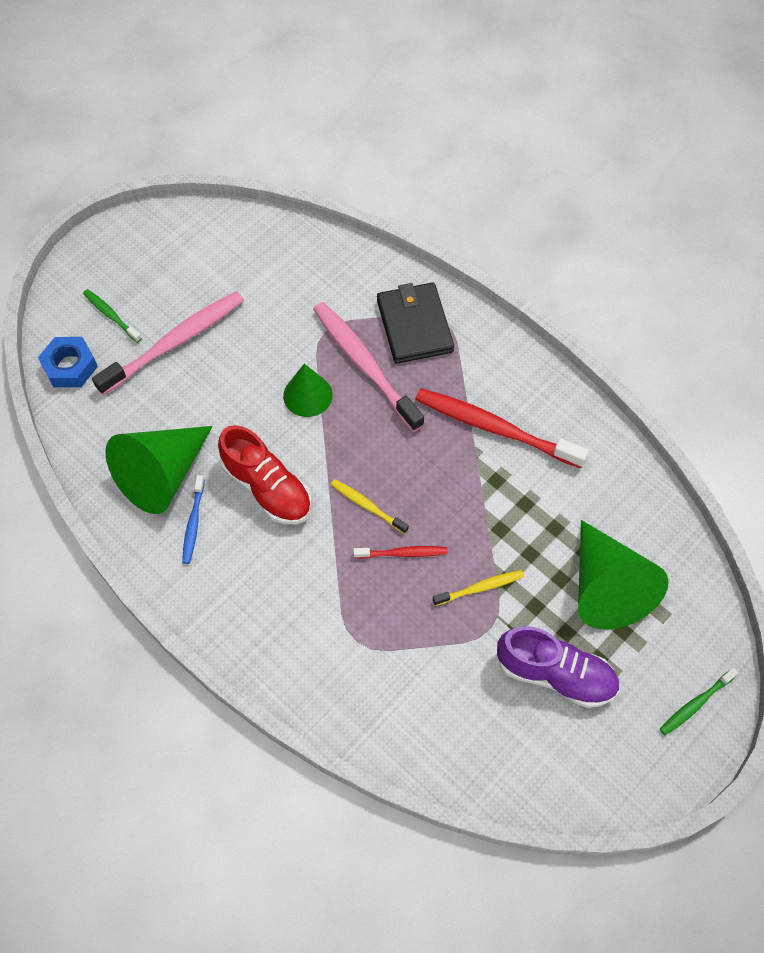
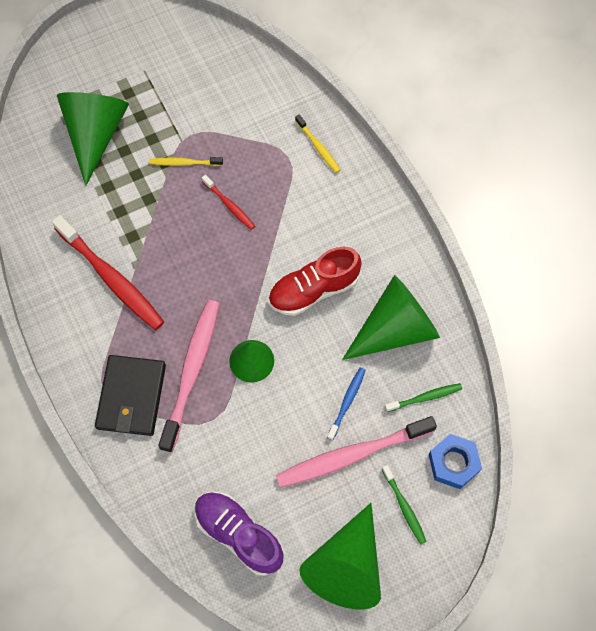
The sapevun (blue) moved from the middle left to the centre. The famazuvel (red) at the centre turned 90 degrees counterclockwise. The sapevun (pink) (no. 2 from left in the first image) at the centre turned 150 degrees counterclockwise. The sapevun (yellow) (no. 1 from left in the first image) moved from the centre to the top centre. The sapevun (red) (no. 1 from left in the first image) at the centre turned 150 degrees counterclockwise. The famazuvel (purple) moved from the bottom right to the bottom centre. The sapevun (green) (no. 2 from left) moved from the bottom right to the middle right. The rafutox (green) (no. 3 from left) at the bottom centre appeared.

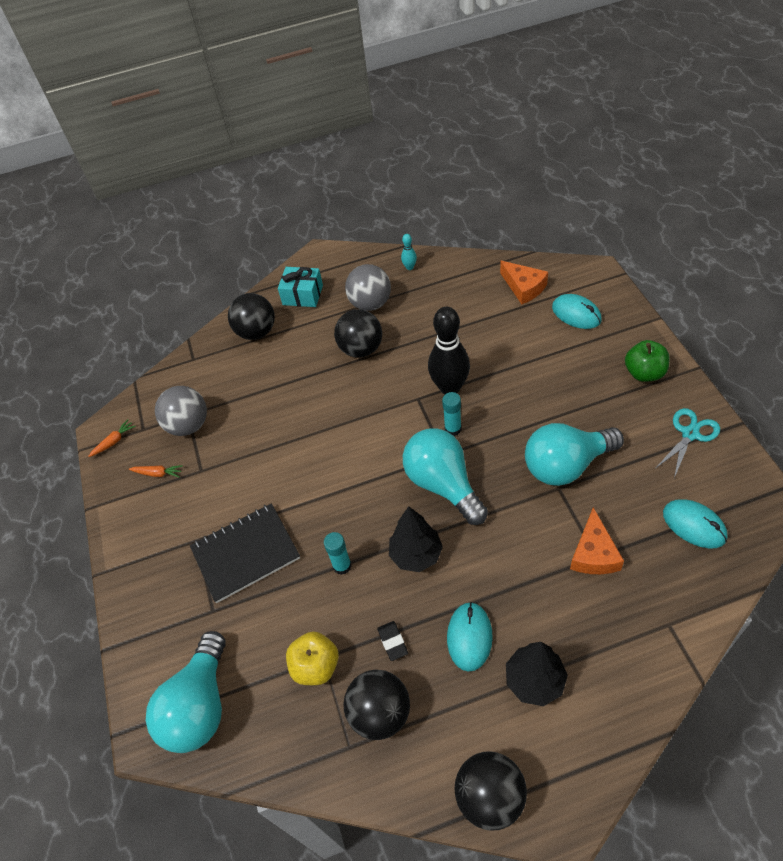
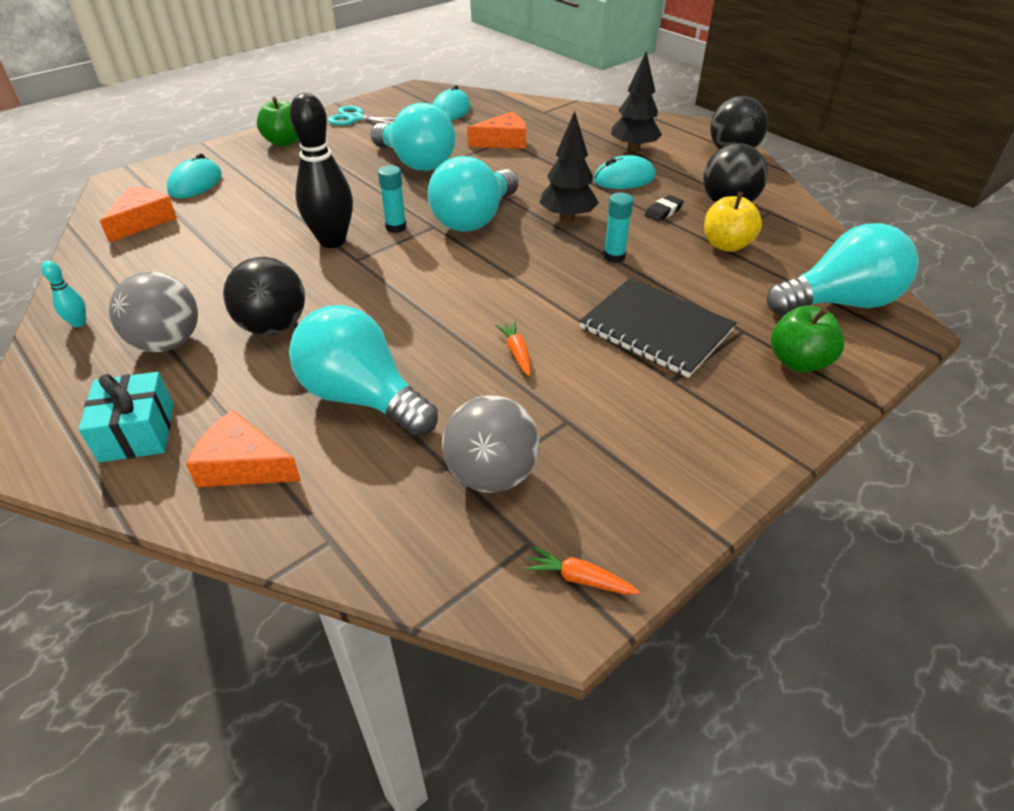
The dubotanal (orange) (no. 2 from left in the first image) moved from the middle left to the centre. The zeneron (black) (no. 1 from left) at the middle left was replaced by the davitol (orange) (no. 2 from left) at the middle left. The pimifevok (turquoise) (no. 1 from left) at the centre appeared. The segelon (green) (no. 2 from left) at the middle right appeared.

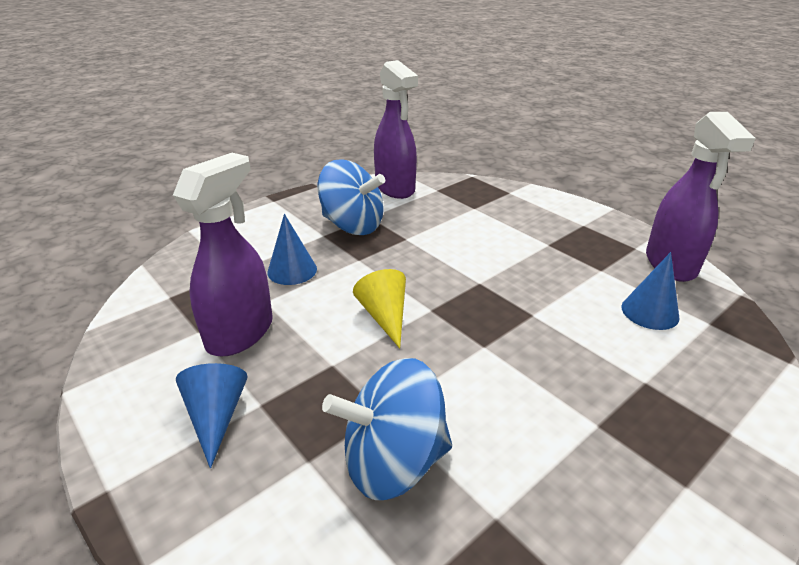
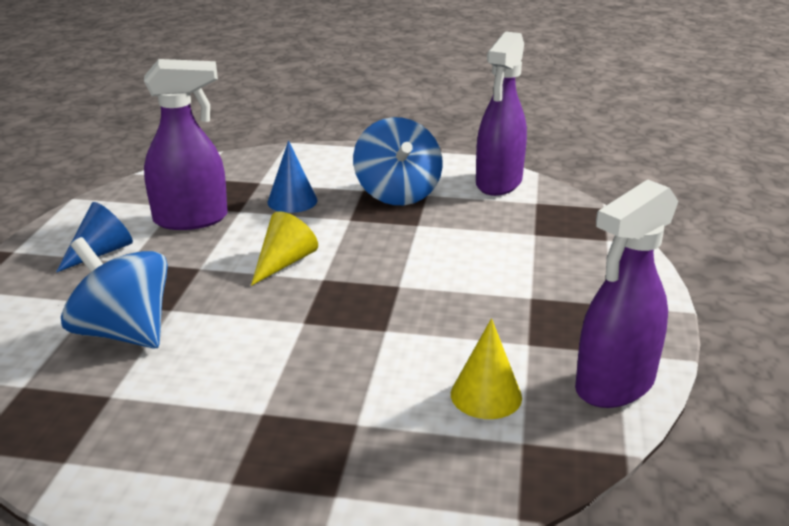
The rafutox (blue) (no. 3 from left) at the middle right became the rafutox (yellow) (no. 2 from left) at the bottom centre.

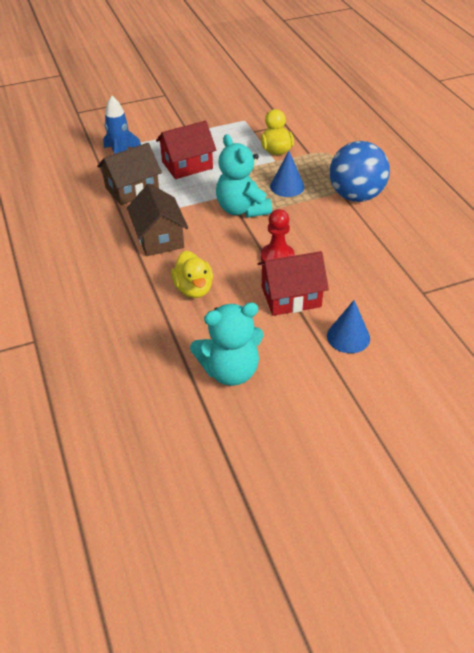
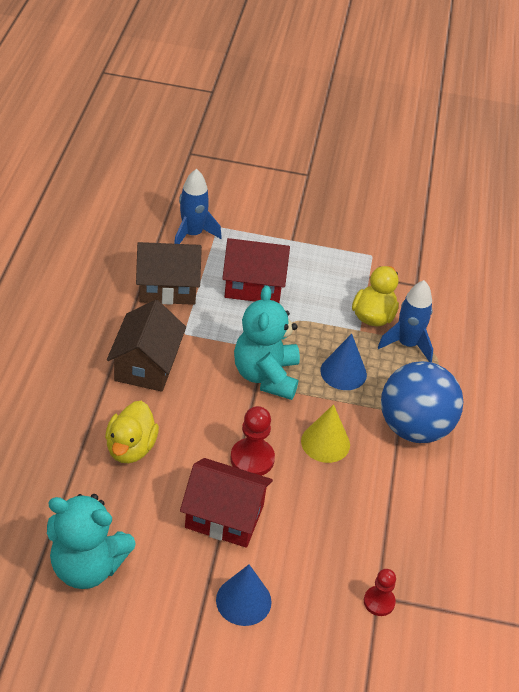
The rafutox (yellow) at the centre appeared. The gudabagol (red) (no. 2 from left) at the bottom right appeared. The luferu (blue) (no. 2 from left) at the middle right appeared.

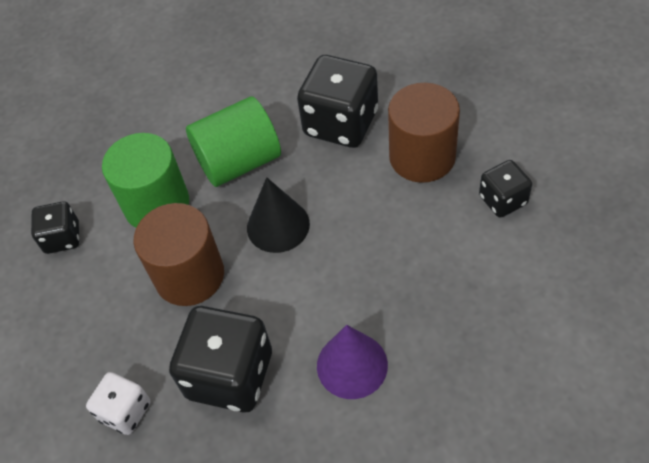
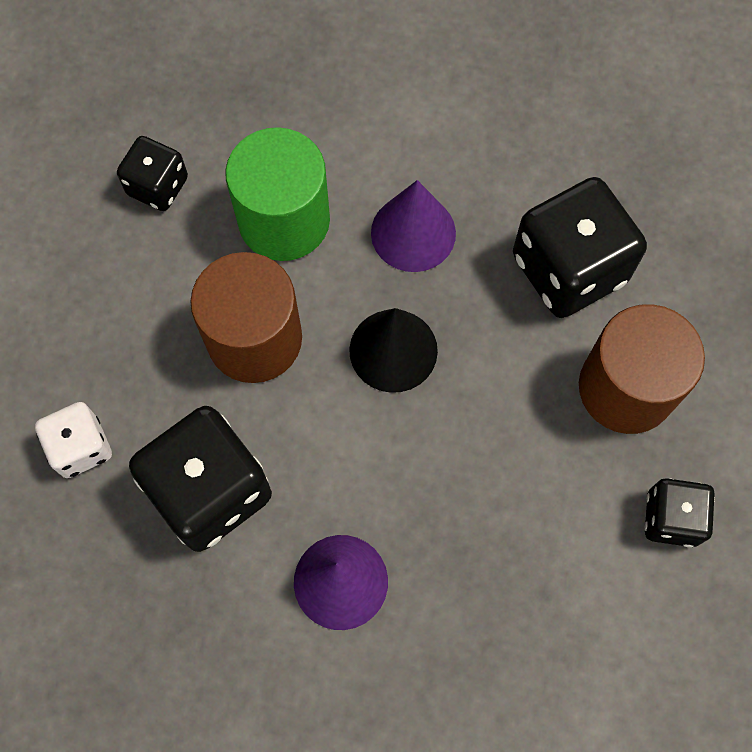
The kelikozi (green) (no. 2 from left) at the top centre was replaced by the rafutox (purple) (no. 2 from left) at the top centre.

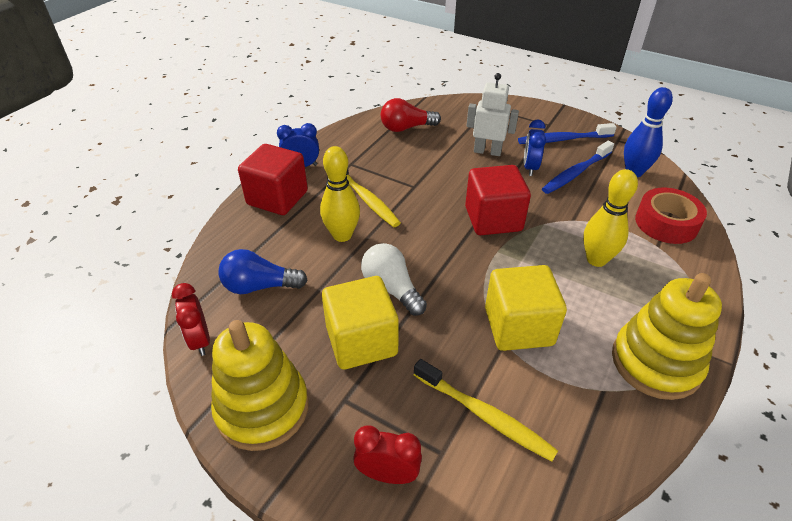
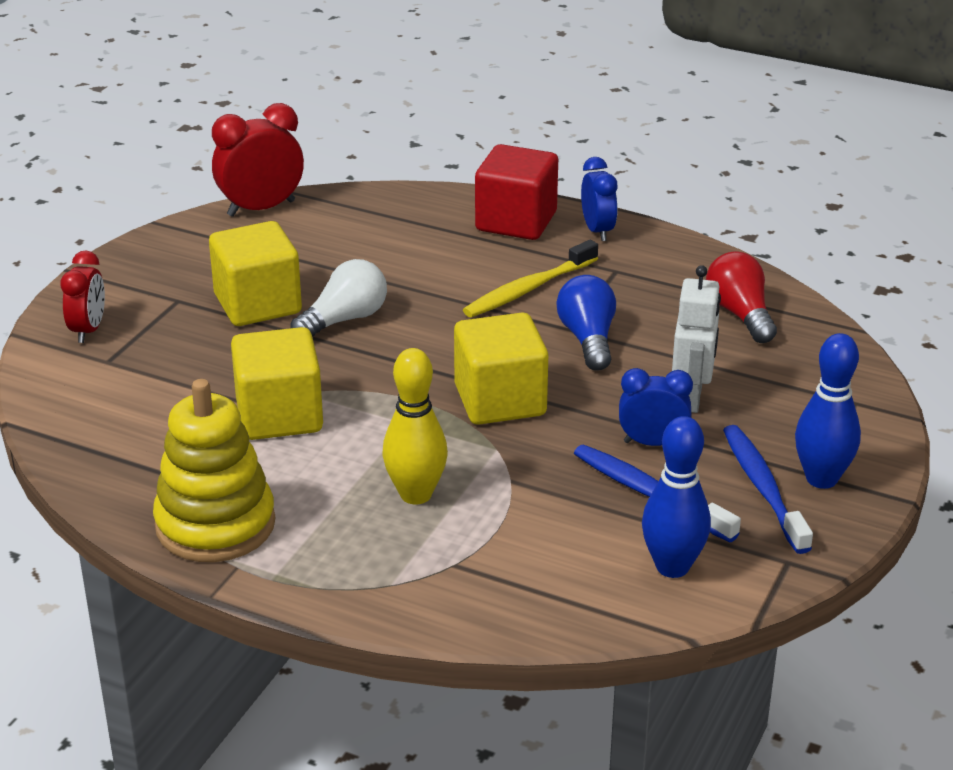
The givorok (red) (no. 1 from left in the first image) at the middle left changed to 1.52 times the size. The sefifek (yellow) (no. 1 from left) at the bottom left disappeared. The pimifevok (blue) moved from the middle left to the centre. The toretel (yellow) (no. 1 from left) at the centre disappeared. The sapevun (yellow) (no. 2 from left) at the bottom centre disappeared. The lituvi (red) (no. 2 from left) at the centre became the lituvi (yellow) (no. 3 from left) at the centre. The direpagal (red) at the middle right disappeared. The toretel (blue) (no. 2 from left) at the middle right appeared.

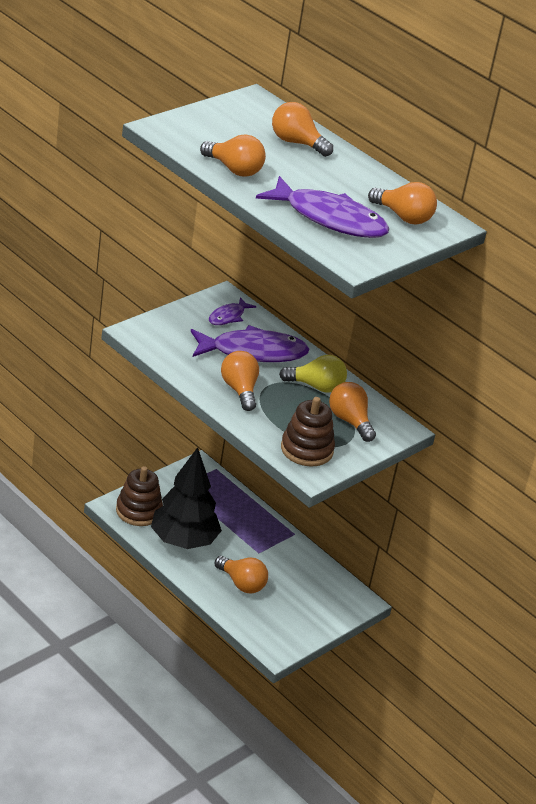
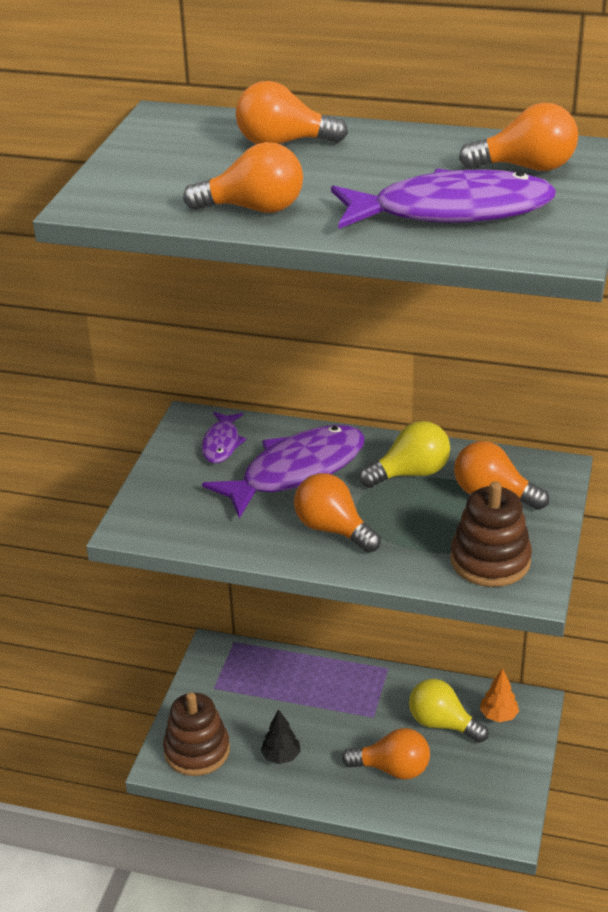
The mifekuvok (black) at the centre changed to 0.40 times the size. The pimifevok (yellow) (no. 2 from left) at the bottom right appeared. The mifekuvok (orange) at the bottom right appeared.

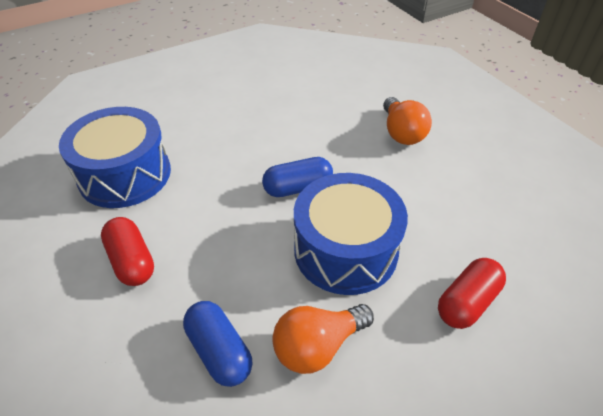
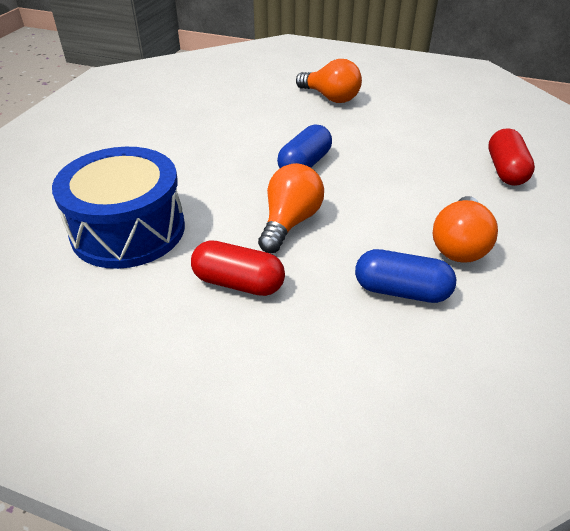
The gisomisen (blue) (no. 2 from left) at the centre disappeared. The pimifevok (orange) (no. 1 from left) at the centre appeared.

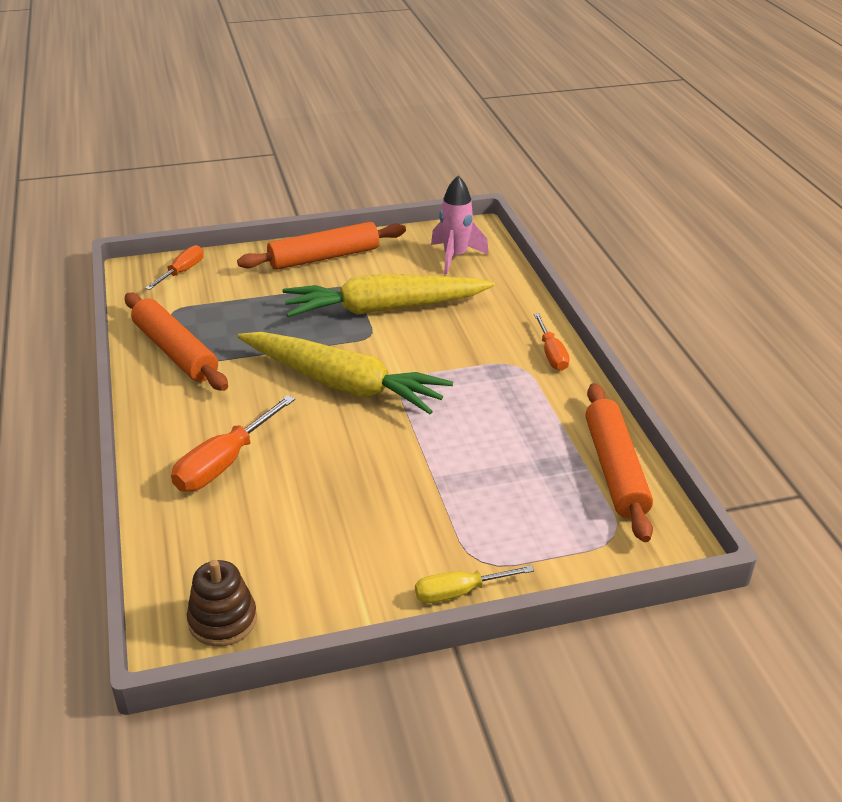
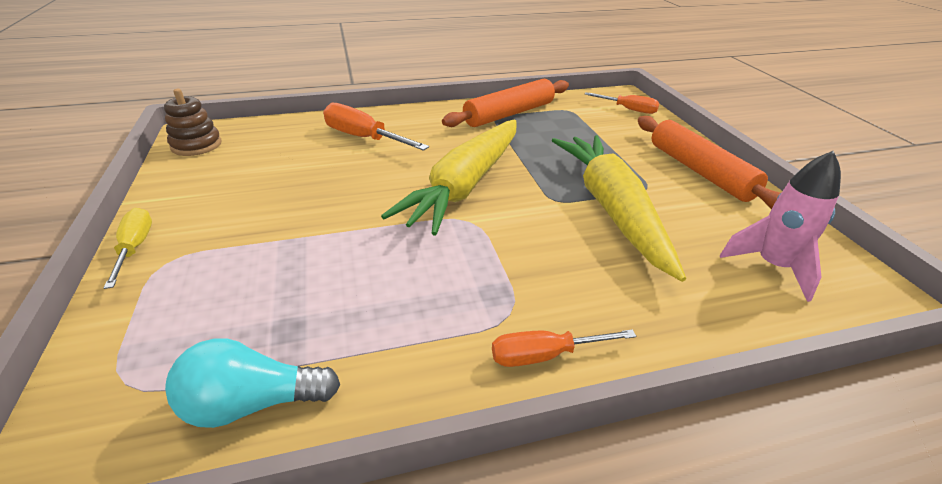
The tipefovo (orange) (no. 3 from left) at the middle right was replaced by the pimifevok (turquoise) at the bottom left.

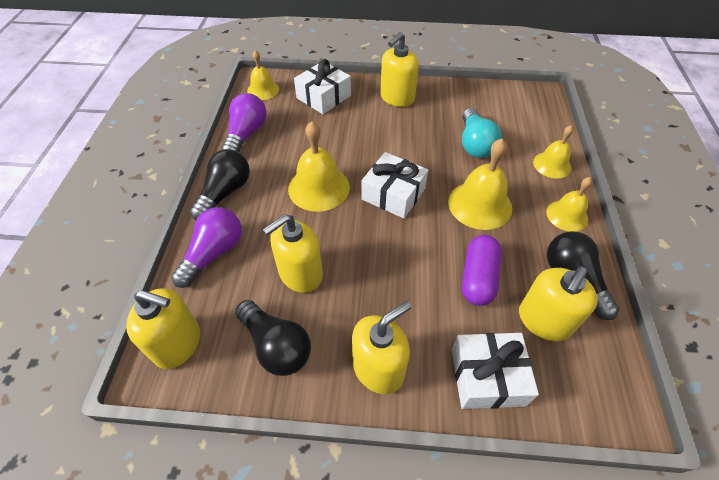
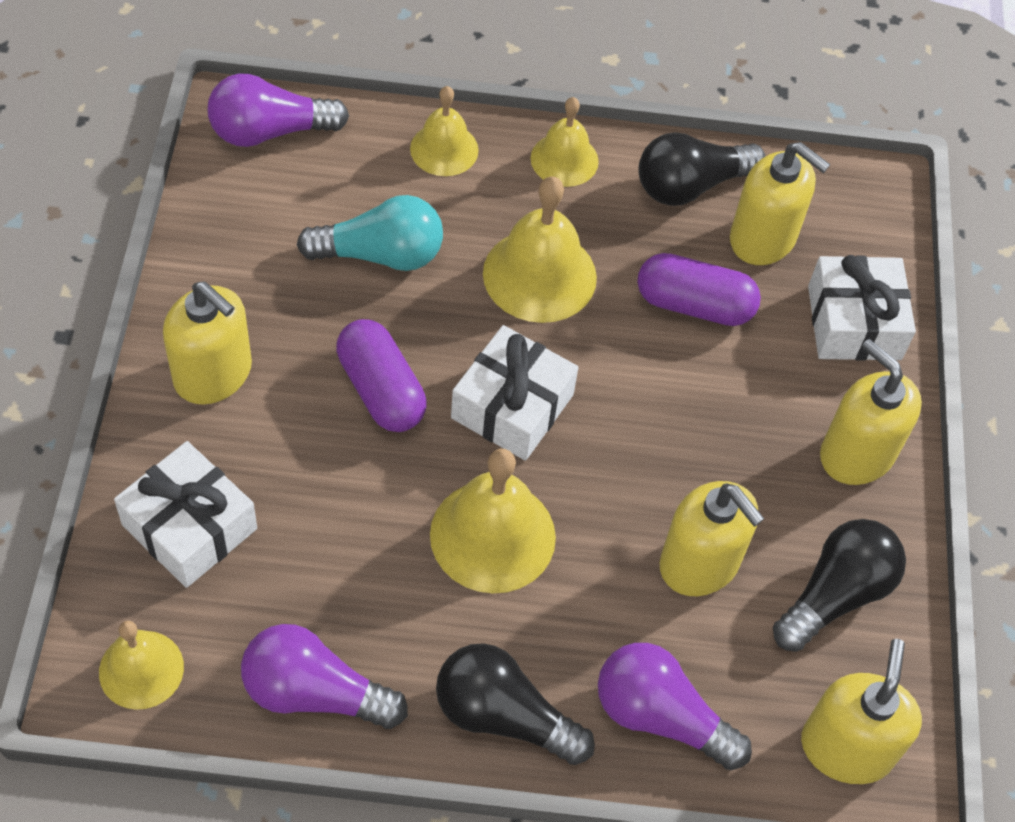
The pimifevok (purple) (no. 1 from left) at the top left appeared. The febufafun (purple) (no. 1 from left) at the centre appeared.

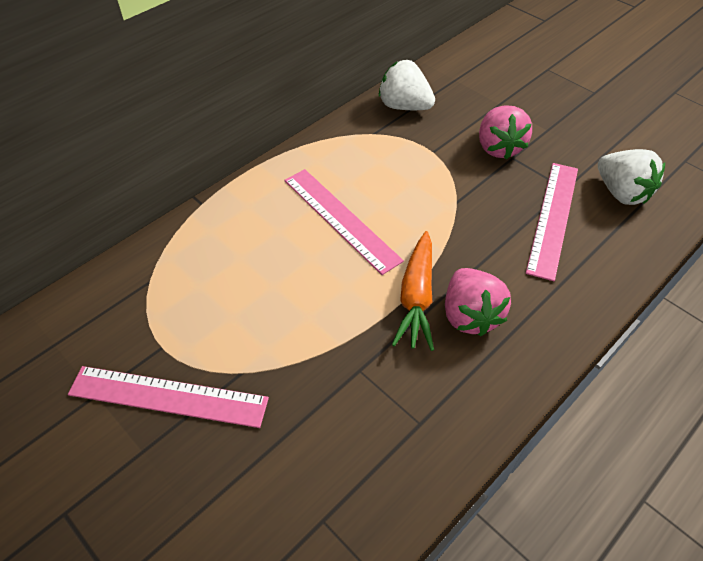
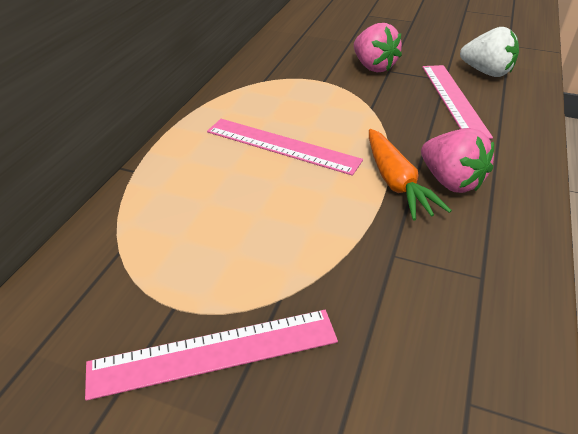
The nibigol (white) (no. 1 from left) at the top centre disappeared.

